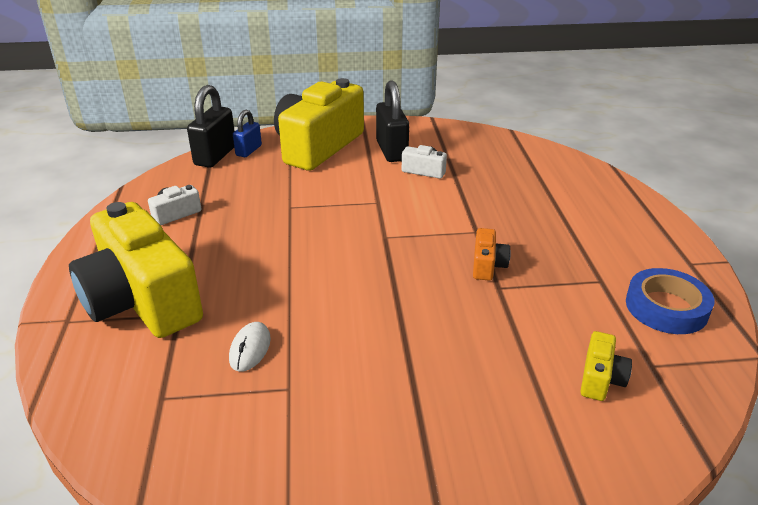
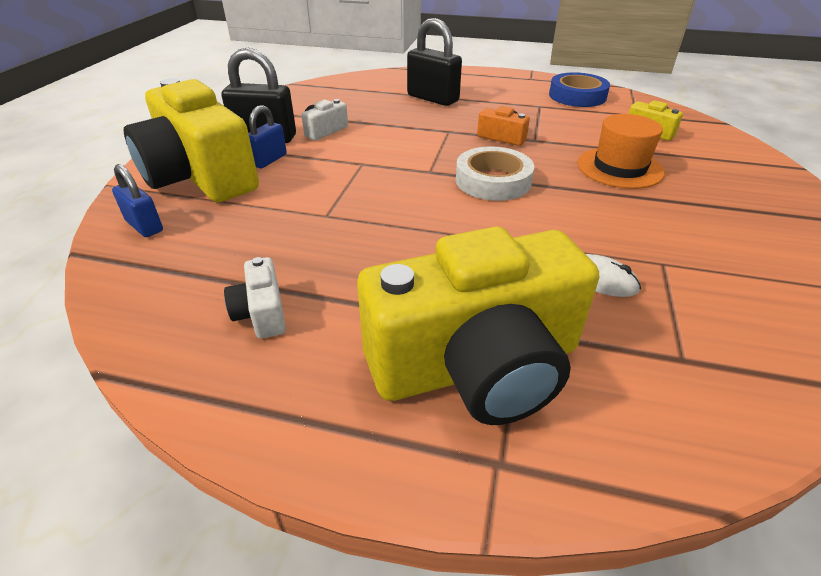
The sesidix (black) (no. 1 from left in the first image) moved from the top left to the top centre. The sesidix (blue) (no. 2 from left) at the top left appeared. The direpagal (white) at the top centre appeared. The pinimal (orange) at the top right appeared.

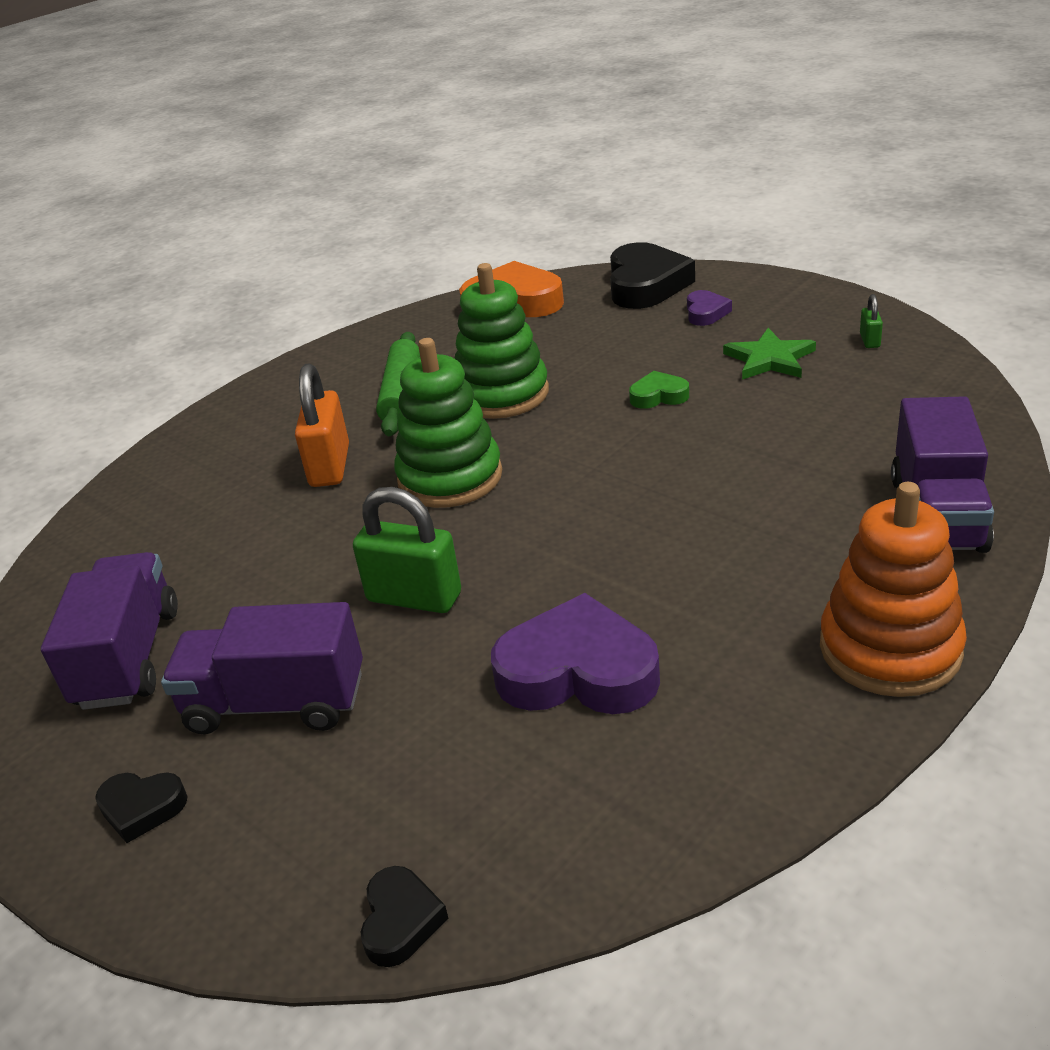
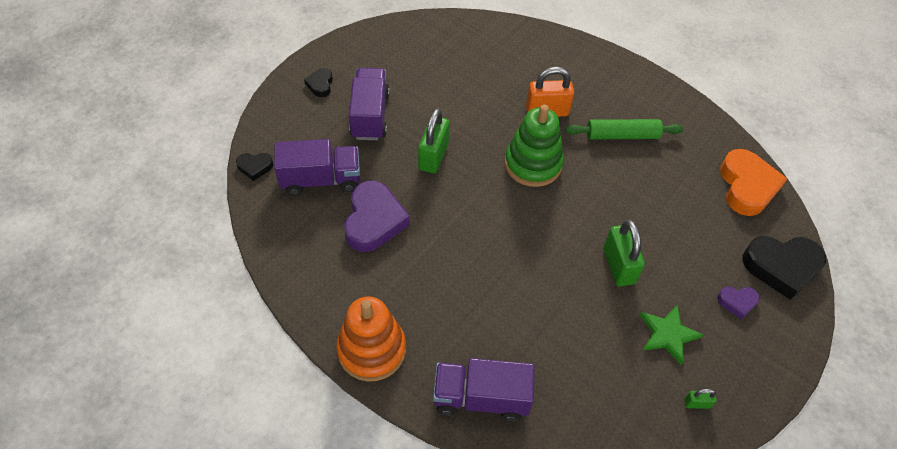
The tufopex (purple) (no. 1 from left) moved from the middle left to the centre. The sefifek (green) (no. 2 from left) at the top centre disappeared. The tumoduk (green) at the centre was replaced by the sesidix (green) (no. 2 from left) at the middle right.

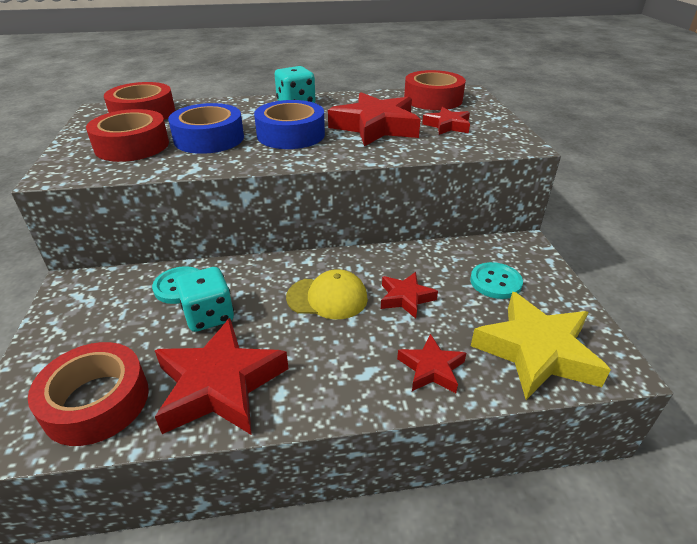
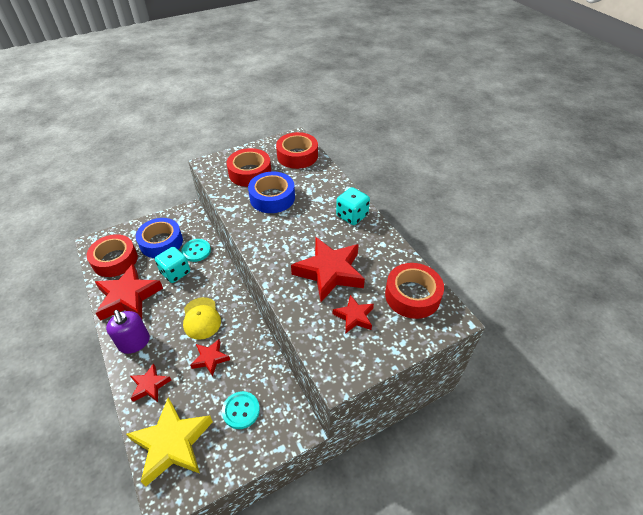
The direpagal (blue) (no. 2 from left in the first image) moved from the top centre to the middle left. The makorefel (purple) at the middle left appeared.

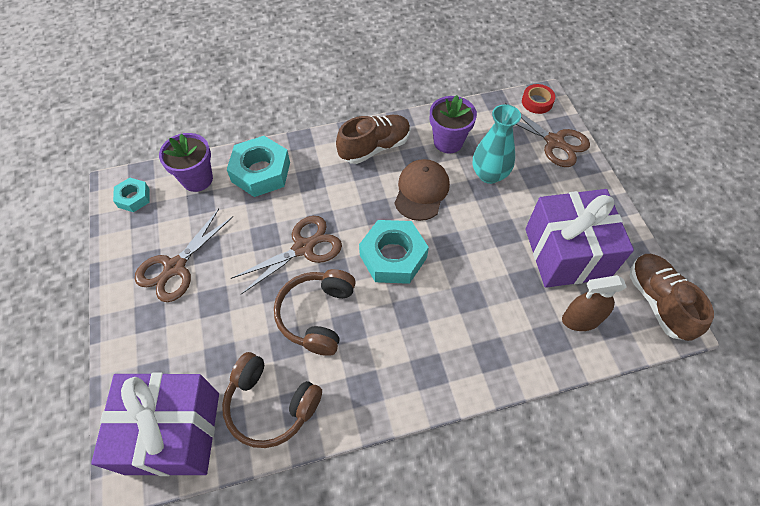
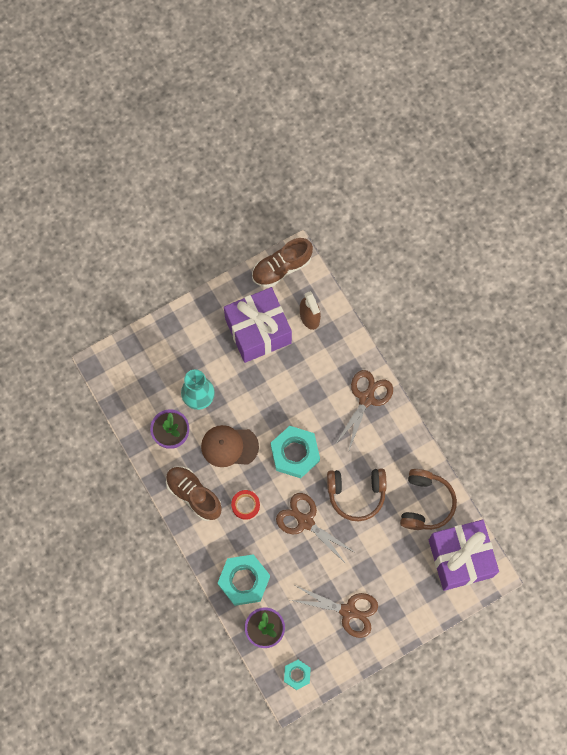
The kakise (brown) (no. 3 from left) moved from the top right to the centre. The direpagal (red) moved from the top right to the bottom centre.

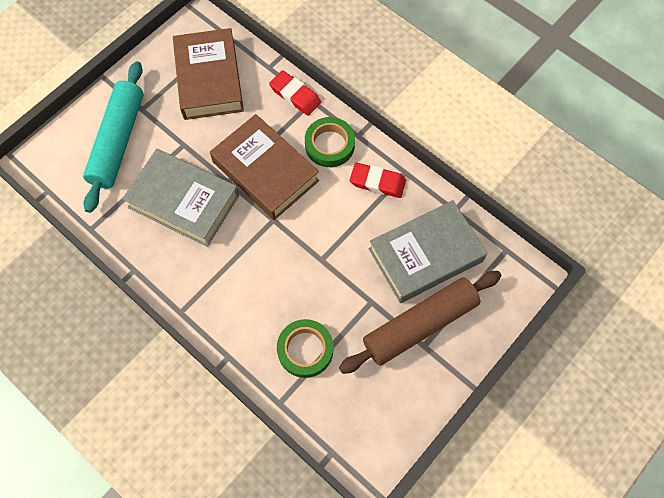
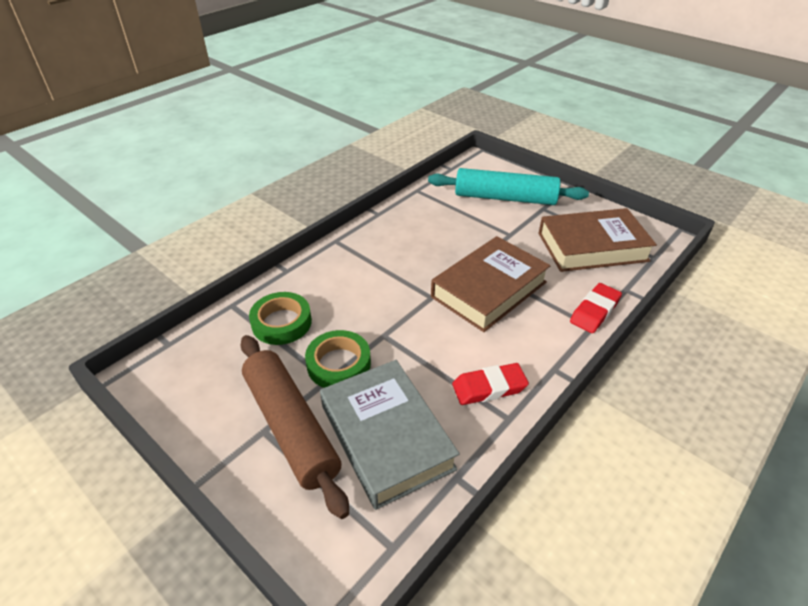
The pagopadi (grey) (no. 1 from left) at the middle left disappeared. The direpagal (green) (no. 2 from left) moved from the top centre to the centre. The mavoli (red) (no. 2 from left in the first image) at the centre turned 60 degrees clockwise.

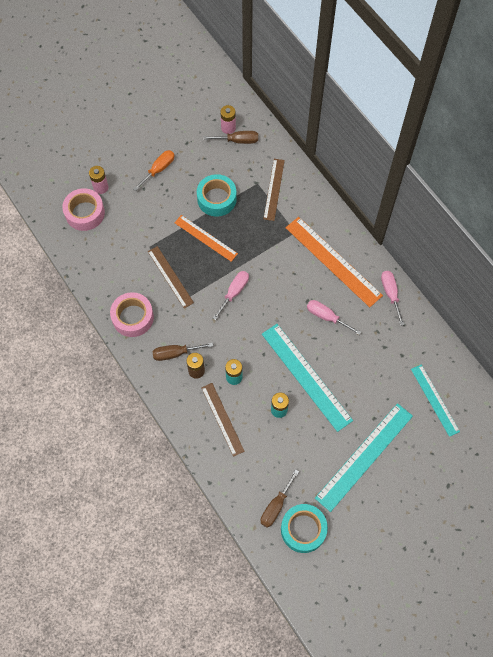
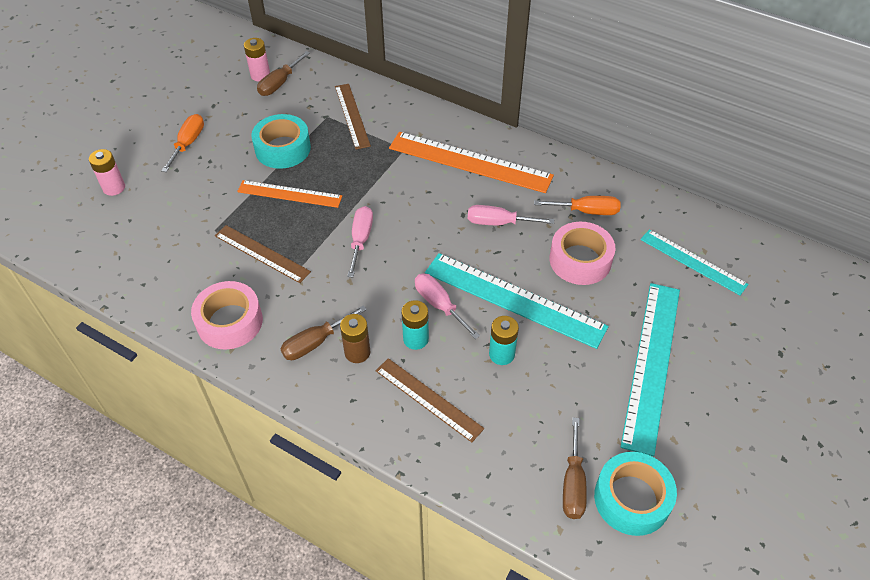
The direpagal (pink) (no. 1 from left in the first image) moved from the top left to the middle right. The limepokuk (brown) (no. 2 from left in the first image) at the top centre turned 150 degrees clockwise. The limepokuk (pink) (no. 3 from left in the first image) moved from the middle right to the centre. The limepokuk (orange) (no. 2 from left) at the centre appeared.

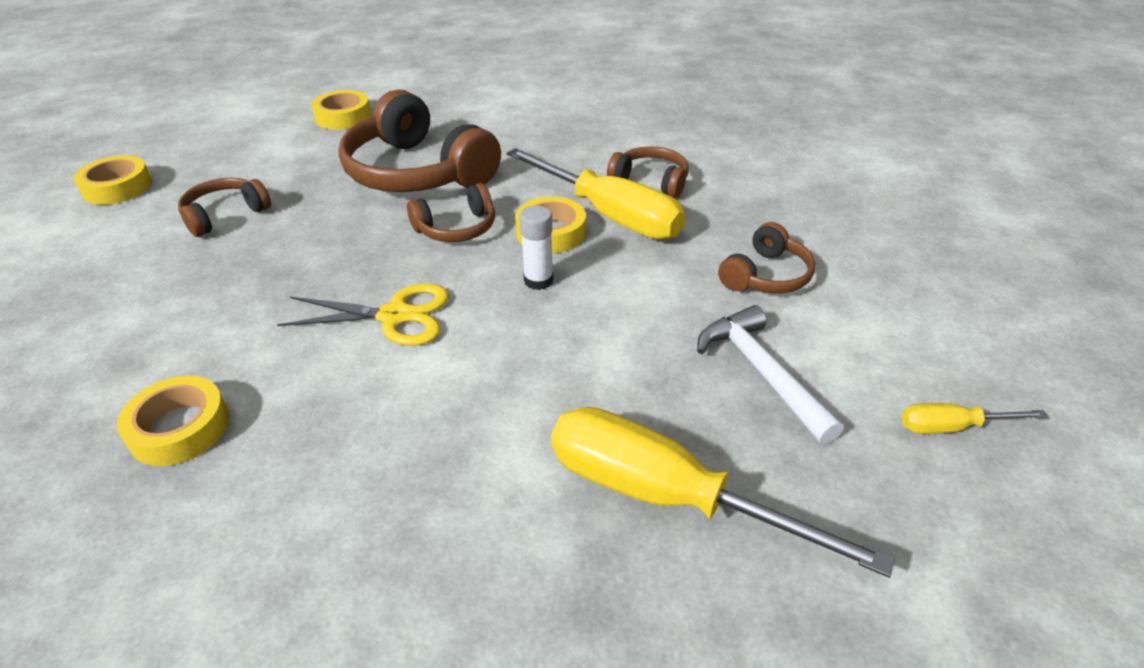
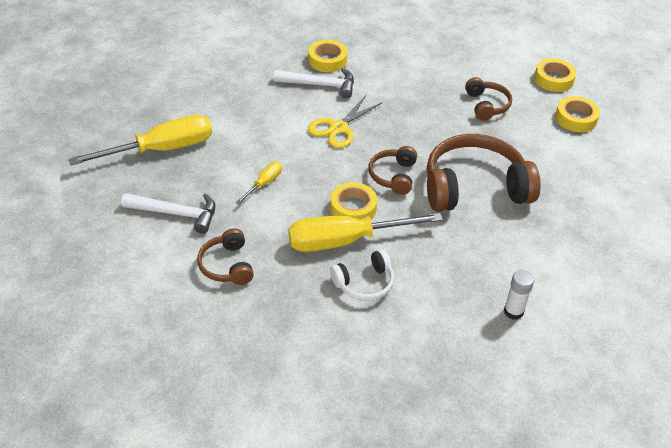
The direpagal (yellow) (no. 3 from left in the first image) moved from the top left to the top right. The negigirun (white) moved from the centre to the middle right. The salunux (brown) (no. 4 from left) at the top centre became the salunux (white) at the centre. The limepokuk (yellow) (no. 3 from left in the first image) moved from the middle right to the centre. The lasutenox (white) (no. 2 from left) at the top centre appeared.

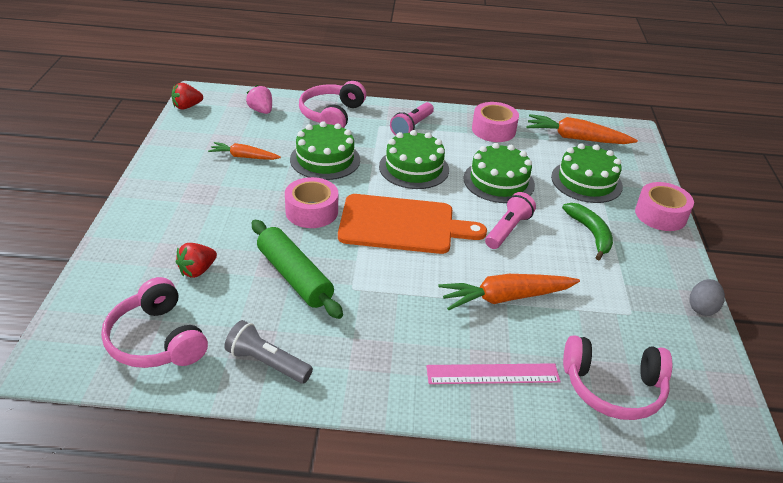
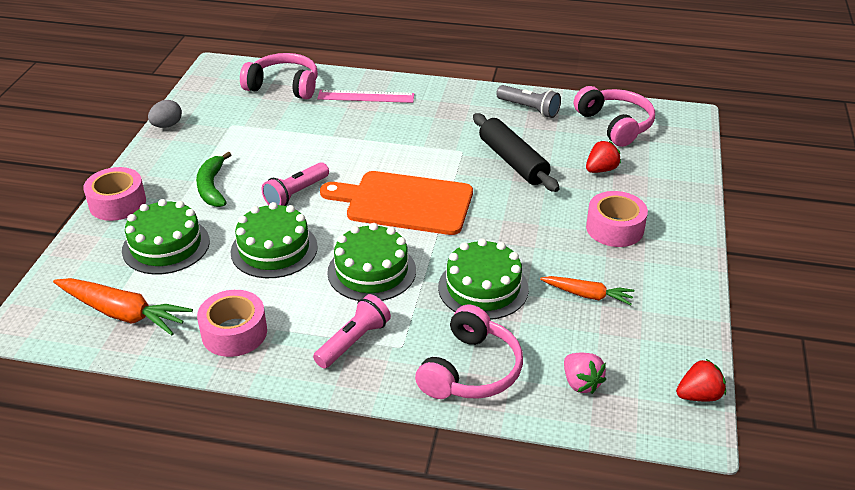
The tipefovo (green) at the centre became the tipefovo (black) at the top centre. The direpagal (pink) (no. 1 from left in the first image) moved from the centre to the middle right. The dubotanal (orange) (no. 2 from left) at the centre disappeared.

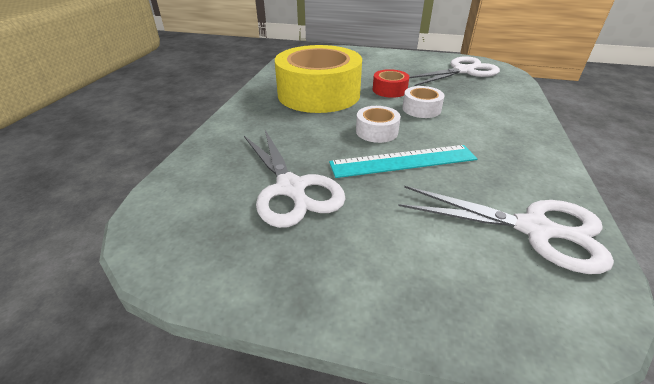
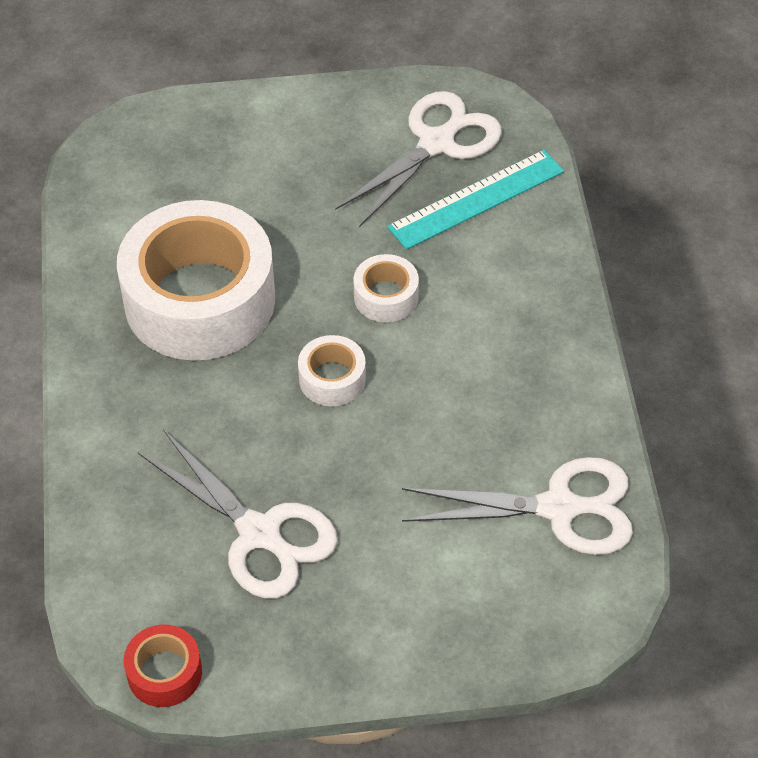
The direpagal (yellow) at the top centre became the direpagal (white) (no. 1 from left) at the middle left. The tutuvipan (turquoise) moved from the centre to the top centre. The direpagal (red) moved from the top centre to the bottom left.

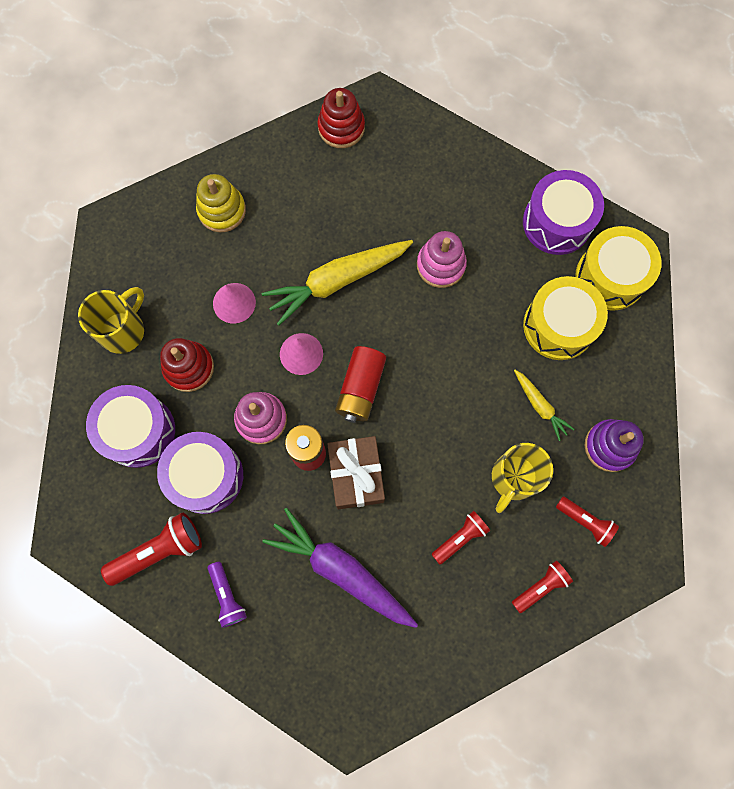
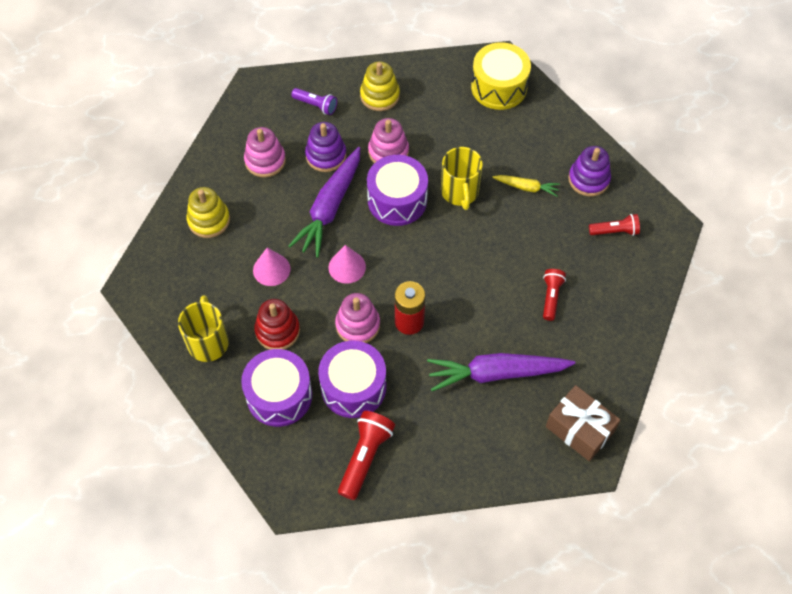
The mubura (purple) moved from the bottom left to the top centre. The dubotanal (yellow) (no. 1 from left) at the centre became the dubotanal (purple) (no. 1 from left) at the centre. The sefifek (red) (no. 2 from left) at the top centre disappeared. The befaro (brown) moved from the centre to the bottom right. The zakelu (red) (no. 2 from left) at the centre disappeared. The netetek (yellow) (no. 2 from left) moved from the middle right to the top centre. The mubura (red) (no. 3 from left) at the bottom right disappeared. The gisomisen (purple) (no. 3 from left) moved from the top right to the top centre. The gisomisen (yellow) (no. 1 from left) at the middle right disappeared. The sefifek (pink) (no. 1 from left) at the top centre appeared. The sefifek (purple) (no. 1 from left) at the top centre appeared. The sefifek (yellow) (no. 2 from left) at the top centre appeared.

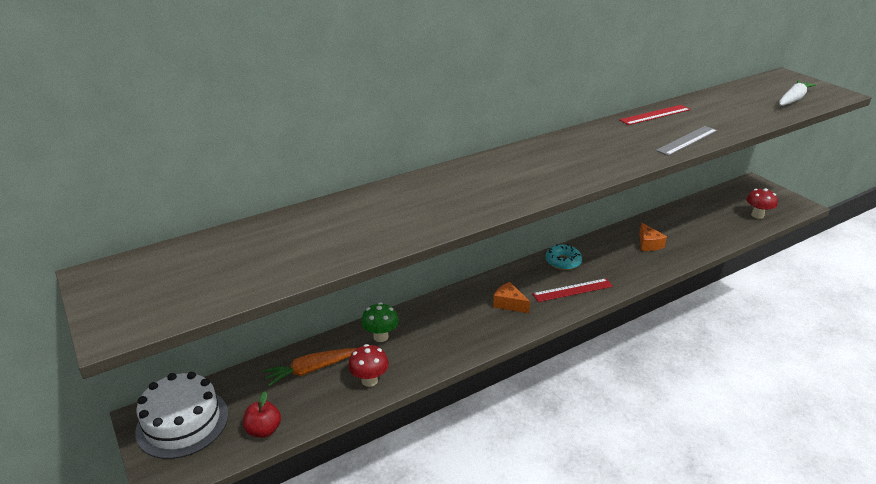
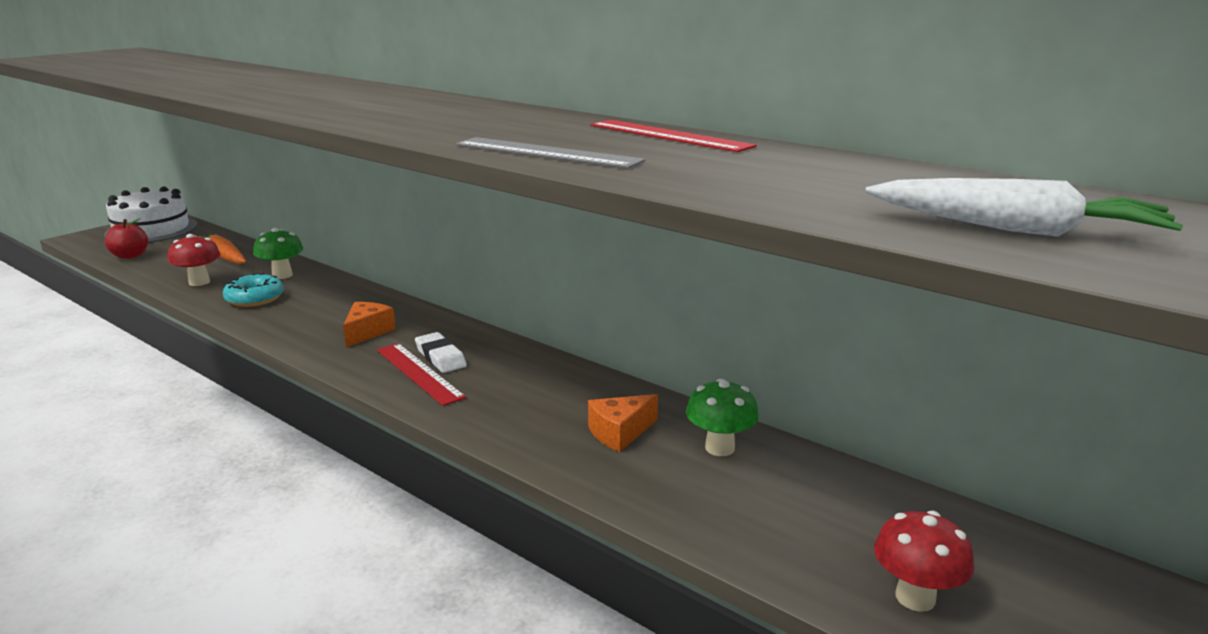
The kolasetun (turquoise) moved from the centre to the middle left. The mavoli (white) at the centre appeared. The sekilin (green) (no. 2 from left) at the centre appeared.

